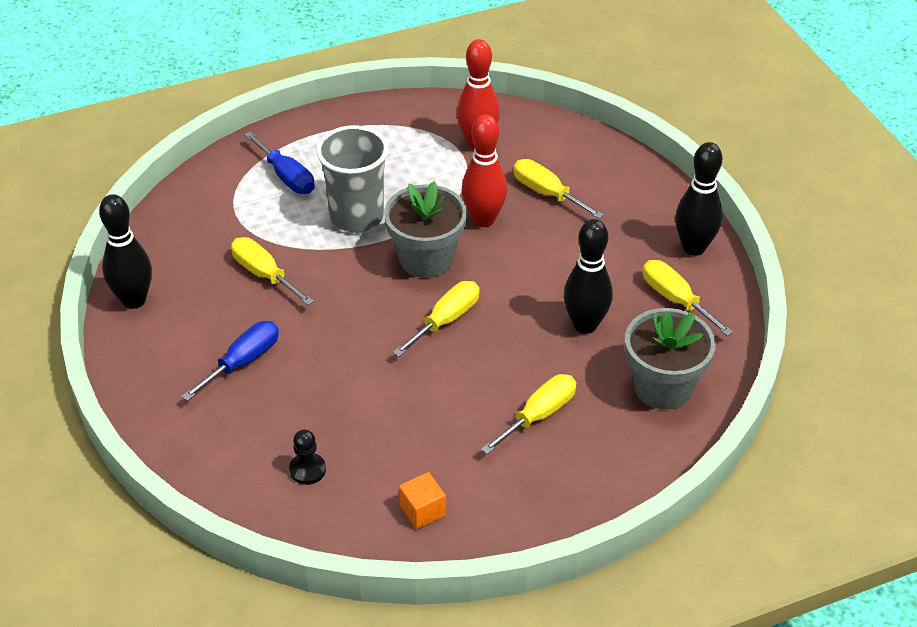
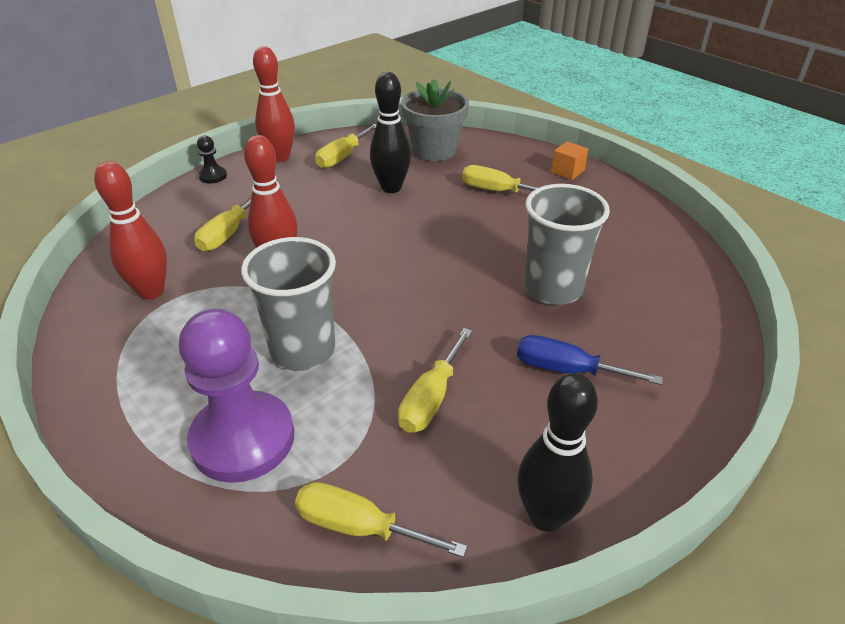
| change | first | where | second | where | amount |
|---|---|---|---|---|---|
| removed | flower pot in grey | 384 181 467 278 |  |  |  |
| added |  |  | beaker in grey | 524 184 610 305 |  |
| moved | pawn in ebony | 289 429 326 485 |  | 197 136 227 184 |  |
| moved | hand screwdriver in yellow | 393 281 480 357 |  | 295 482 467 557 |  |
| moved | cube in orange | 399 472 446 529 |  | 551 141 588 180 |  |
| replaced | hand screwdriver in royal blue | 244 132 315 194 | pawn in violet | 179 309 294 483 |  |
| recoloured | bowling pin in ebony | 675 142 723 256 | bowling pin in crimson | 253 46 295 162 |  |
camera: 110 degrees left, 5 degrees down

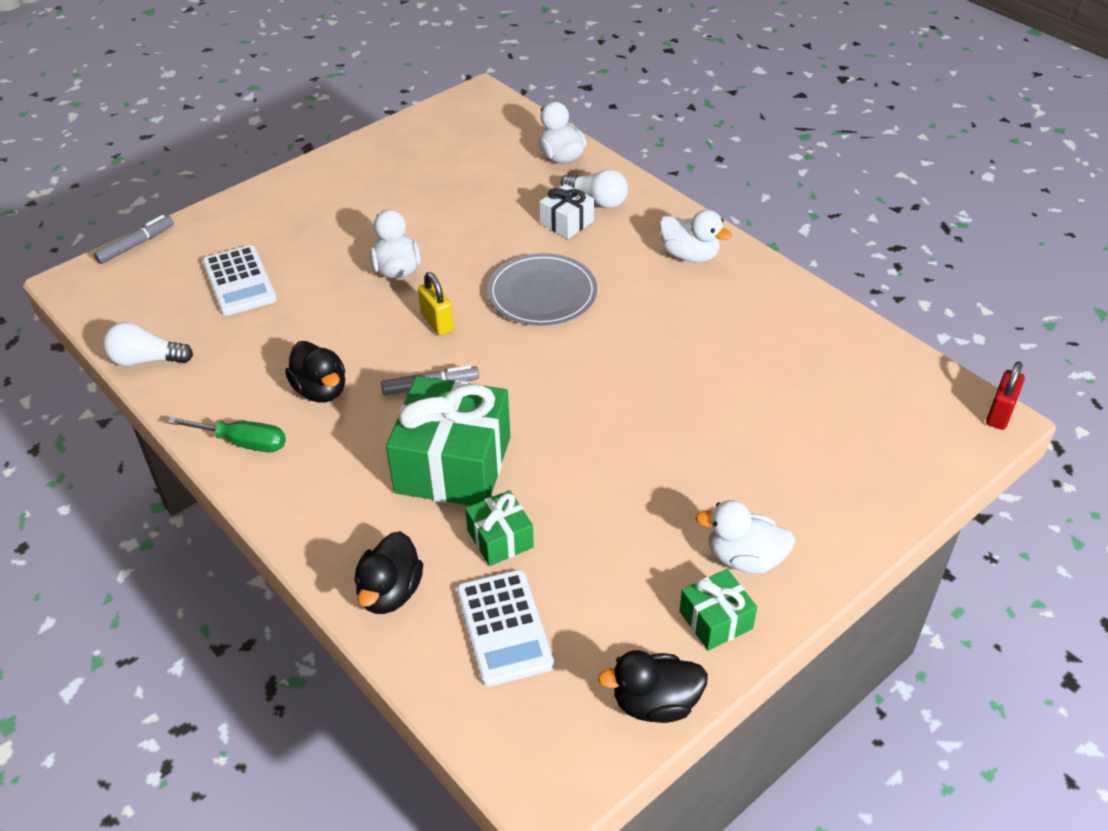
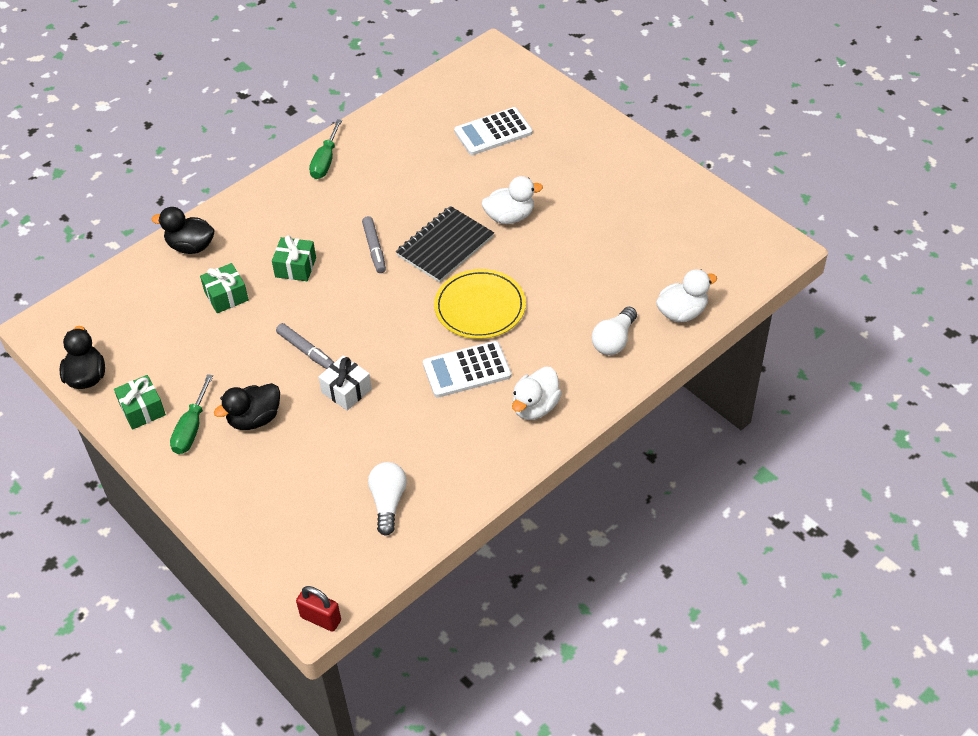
| change | first | where | second | where | amount |
|---|---|---|---|---|---|
| moved | marker in grey | 94 215 174 264 |  | 276 323 335 369 |  |
| moved | light bulb in white | 103 322 193 366 |  | 368 462 407 536 |  |
| moved | toy duck in ebony | 285 341 345 403 |  | 214 383 280 430 |  |
| moved | calculator in white | 457 570 554 687 |  | 423 341 511 398 |  |
| moved | gift in white | 539 184 594 239 |  | 319 355 372 411 |  |
| replaced | lock in yellow | 418 272 454 336 | exercise book in ebony | 396 206 494 283 |  |
| replaced | toy duck in white | 696 500 796 574 | hand screwdriver in emerald | 170 374 213 454 |  |
| recoloured | flat dish in grey | 487 253 597 326 | flat dish in yellow | 434 269 526 339 |  |
| resized | gift in emerald | 386 376 510 506 |  | 272 235 316 281 | x0.49 |
camera: 90 degrees right, 5 degrees up

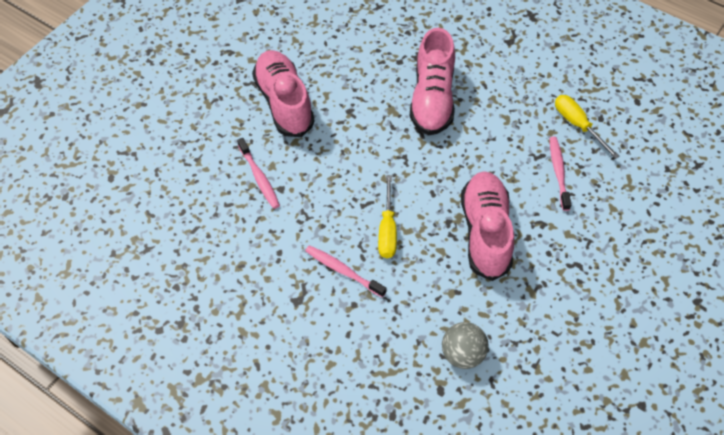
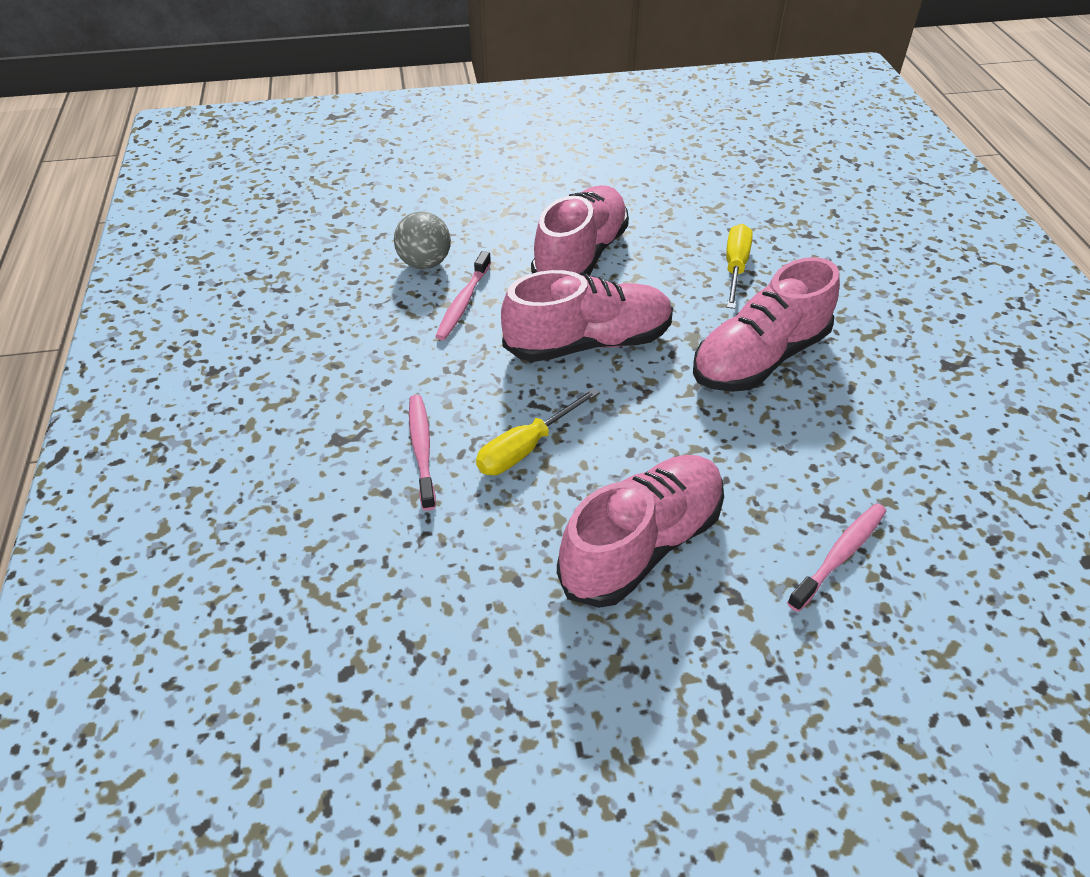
| change | first | where | second | where | amount |
|---|---|---|---|---|---|
| added |  |  | sneaker in rose-pink | 501 270 673 362 |  |
| moved | sphere in grey | 442 322 488 369 |  | 394 211 451 269 |  |
| moved | hand screwdriver in yellow | 555 95 620 159 |  | 726 224 753 309 |  |
camera: 45 degrees right, 10 degrees down

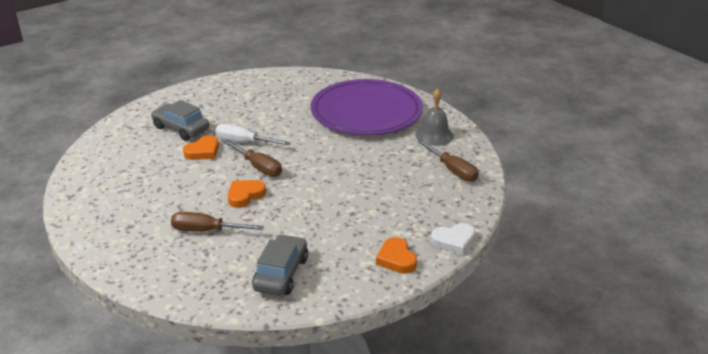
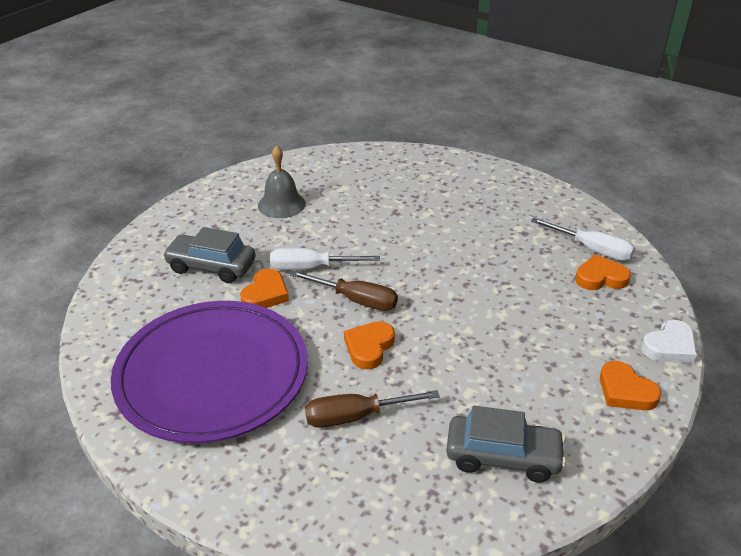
| change | first | where | second | where | amount |
|---|---|---|---|---|---|
| added |  |  | heart shape in orange | 575 254 631 290 |  |
| moved | flat dish in violet | 310 79 423 135 |  | 111 301 308 443 |  |
| moved | hand bell in grey | 416 88 454 146 |  | 258 146 306 218 |  |
| recoloured | hand screwdriver in brown | 417 140 479 182 | hand screwdriver in white | 531 218 635 261 |  |
| turned | toy car in grey | 252 234 308 296 |  | 446 406 566 483 | 105 degrees clockwise |
camera: 20 degrees left, 5 degrees up

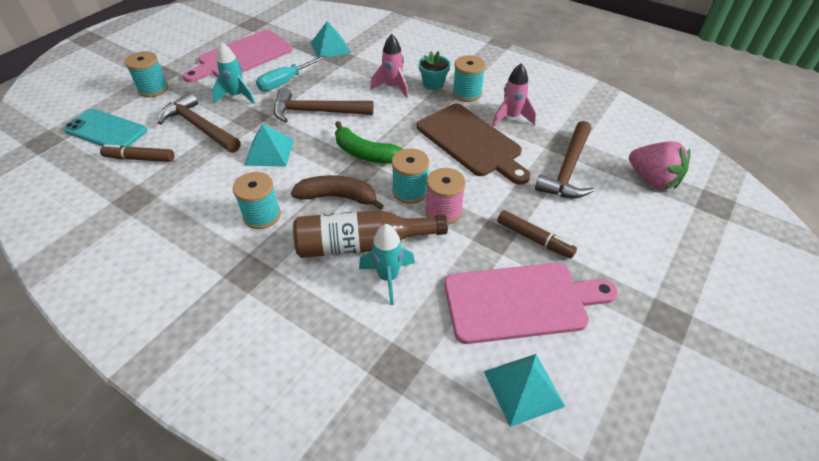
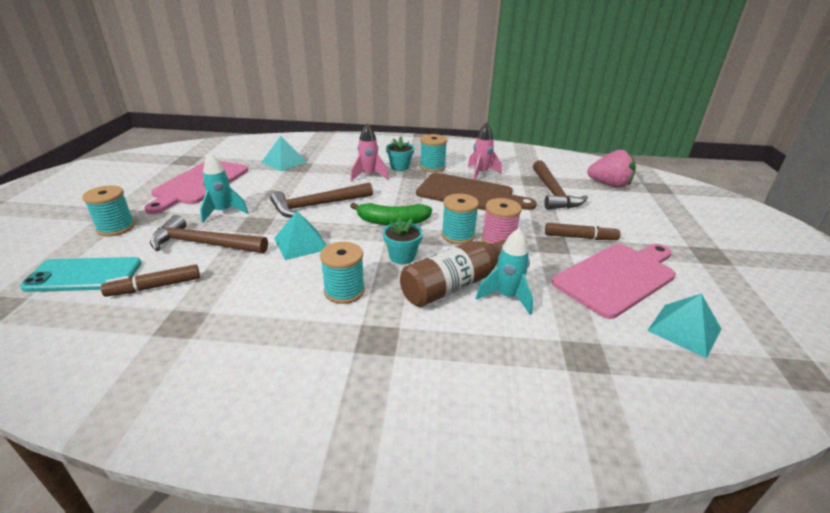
| change | first | where | second | where | amount |
|---|---|---|---|---|---|
| removed | hand screwdriver in teal | 256 55 327 91 |  |  |  |
| replaced | toy banana in brown | 291 175 384 210 | flower pot in teal | 383 217 423 264 |  |
camera: 30 degrees left, 15 degrees down

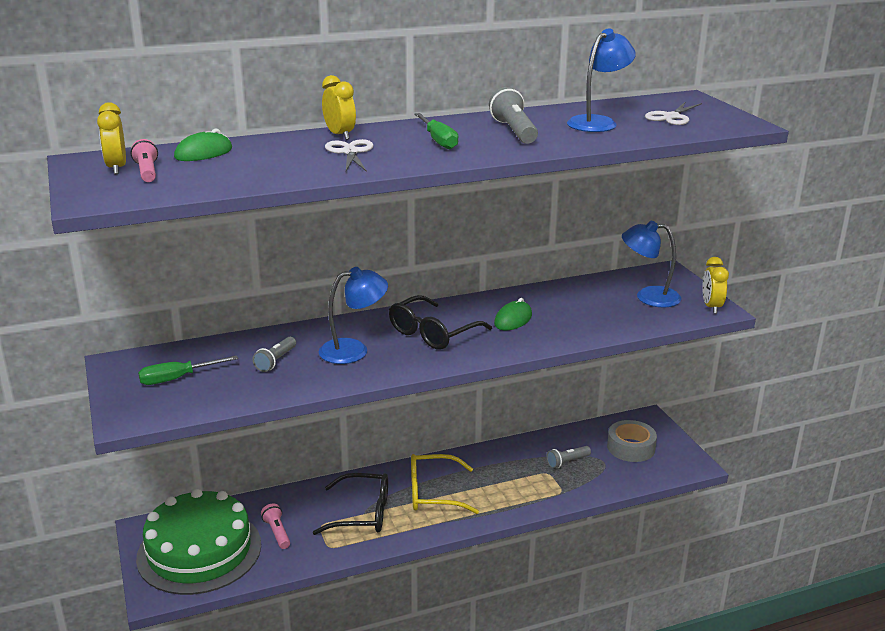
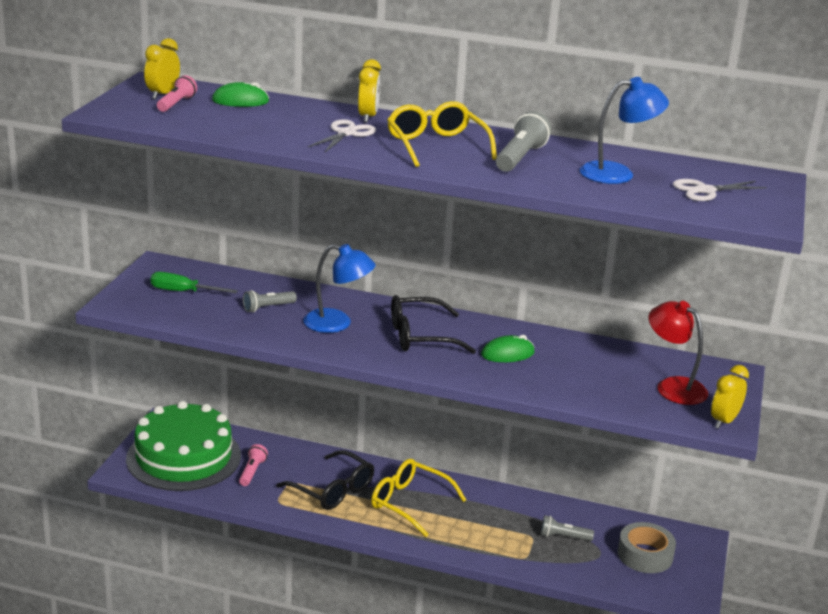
| change | first | where | second | where | amount |
|---|---|---|---|---|---|
| replaced | hand screwdriver in emerald | 414 113 458 149 | eyeglasses in yellow | 387 101 497 167 |  |
| recoloured | lamp in royal blue | 622 220 681 307 | lamp in crimson | 649 301 708 405 |  |
camera: 35 degrees right, 0 degrees up

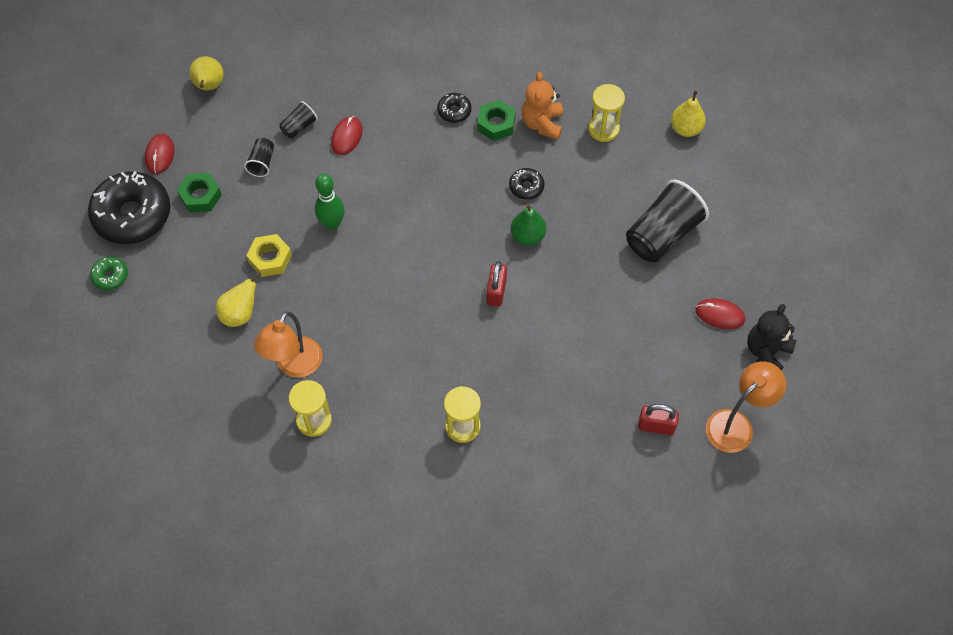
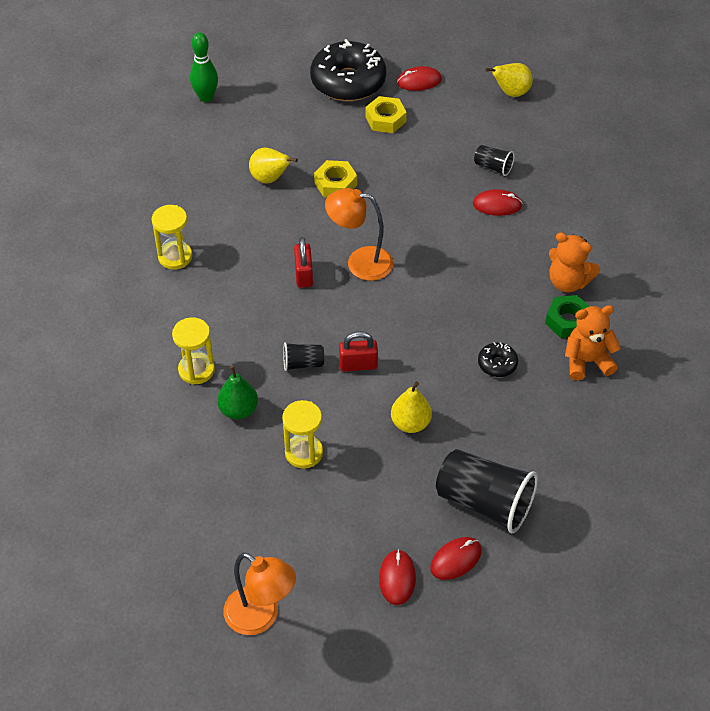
| change | first | where | second | where | amount |
|---|---|---|---|---|---|
| removed | glazed donut in emerald | 90 257 128 290 |  |  |  |
| removed | stuffed bear in ebony | 747 304 796 370 |  |  |  |
| added |  |  | computer mouse in crimson | 430 537 482 580 |  |
| moved | beaker in ebony | 244 138 274 177 |  | 283 342 324 371 |  |
| moved | lamp in orange | 254 312 323 378 |  | 325 188 393 281 |  |
| moved | bowling pin in emerald | 315 174 345 230 |  | 190 32 218 102 |  |
| moved | pear in emerald | 510 204 546 246 |  | 217 366 258 419 |  |
| moved | sandglass in yellow | 588 84 625 142 |  | 282 400 323 469 |  |
| moved | lock in crimson | 638 404 679 435 |  | 294 237 313 288 |  |
| moved | pear in yellow | 671 90 706 137 |  | 391 381 432 433 |  |
| replaced | glazed donut in ebony | 437 93 472 123 | stuffed bear in orange | 549 232 600 292 |  |
| recoloured | hex nut in emerald | 177 173 222 213 | hex nut in yellow | 366 96 407 133 |  |
camera: 75 degrees right, 10 degrees down

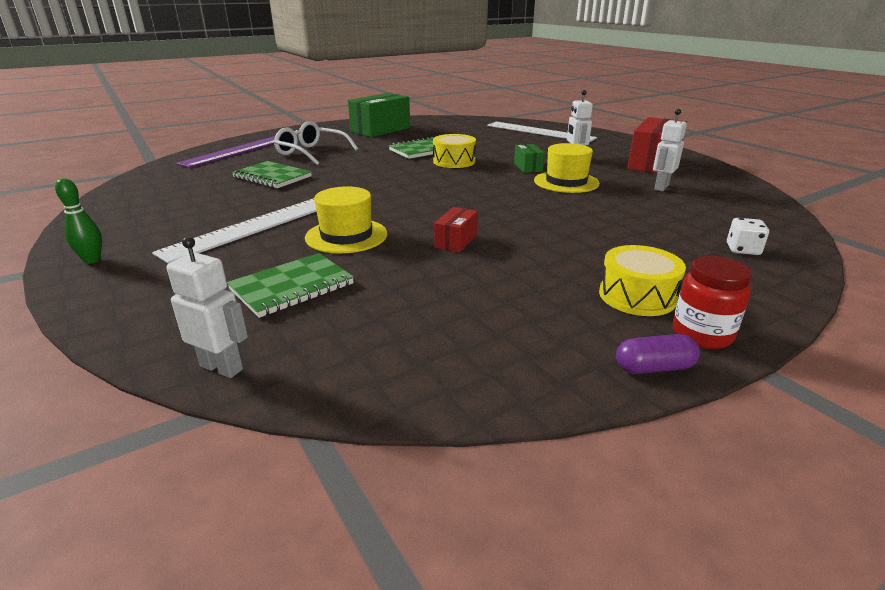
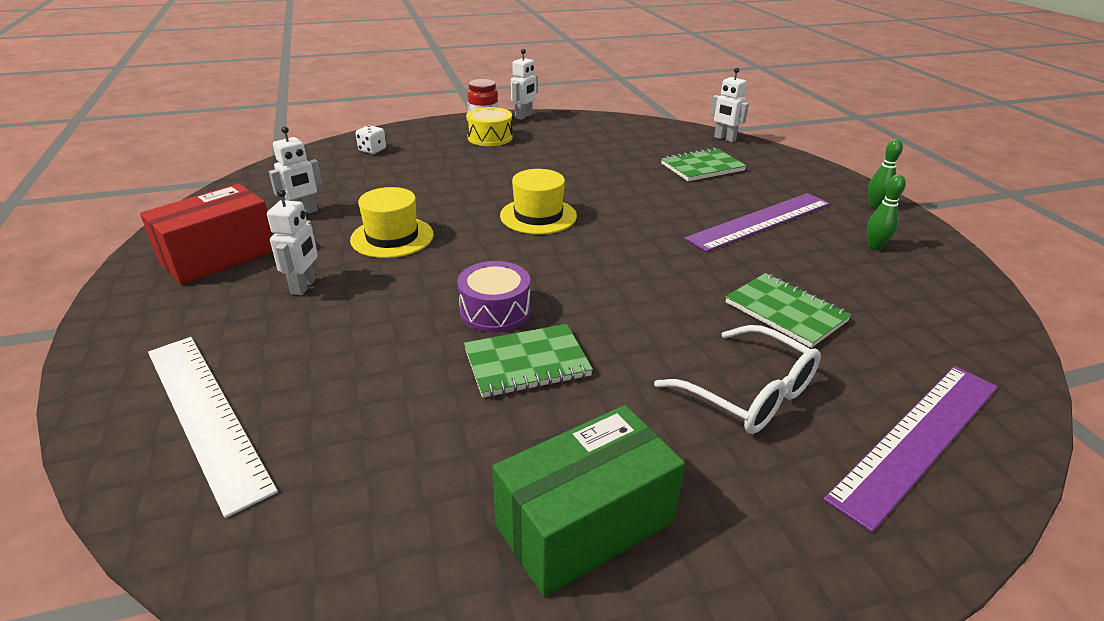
| change | first | where | second | where | amount |
|---|---|---|---|---|---|
| removed | parcel in crimson | 434 207 478 253 |  |  |  |
| removed | parcel in emerald | 514 144 545 173 |  |  |  |
| added |  |  | bowling pin in emerald | 867 175 906 250 |  |
| moved | top hat in yellow | 305 186 387 254 |  | 500 169 577 234 |  |
| replaced | pill in violet | 616 334 700 374 | robot in white | 511 49 537 120 |  |
| recoloured | ruler in white | 152 198 317 264 | ruler in violet | 684 193 830 252 |  |
| recoloured | snare drum in yellow | 433 134 476 168 | snare drum in violet | 457 261 531 333 |  |
camera: 165 degrees left, 5 degrees up

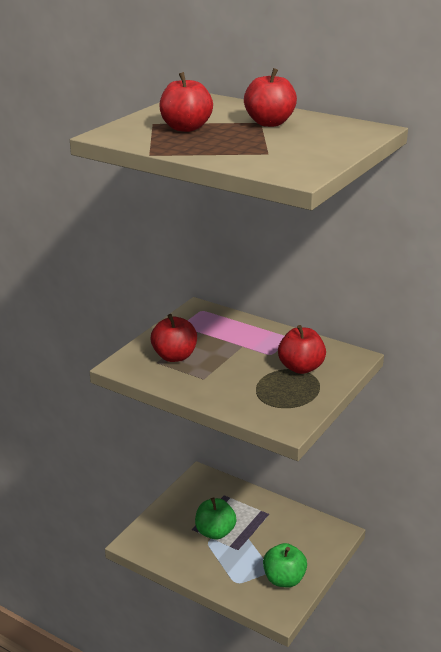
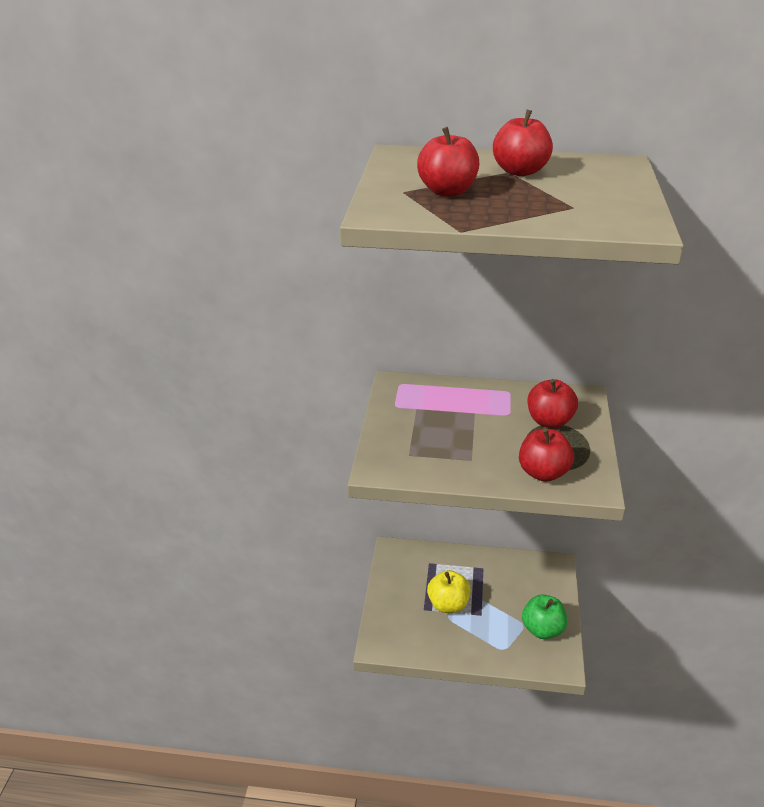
| change | first | where | second | where | amount |
|---|---|---|---|---|---|
| moved | toy apple in crimson | 151 314 197 362 |  | 519 428 574 482 |  |
| recoloured | toy apple in emerald | 195 497 237 539 | toy apple in yellow | 427 570 471 613 |  |
camera: 25 degrees left, 5 degrees up

